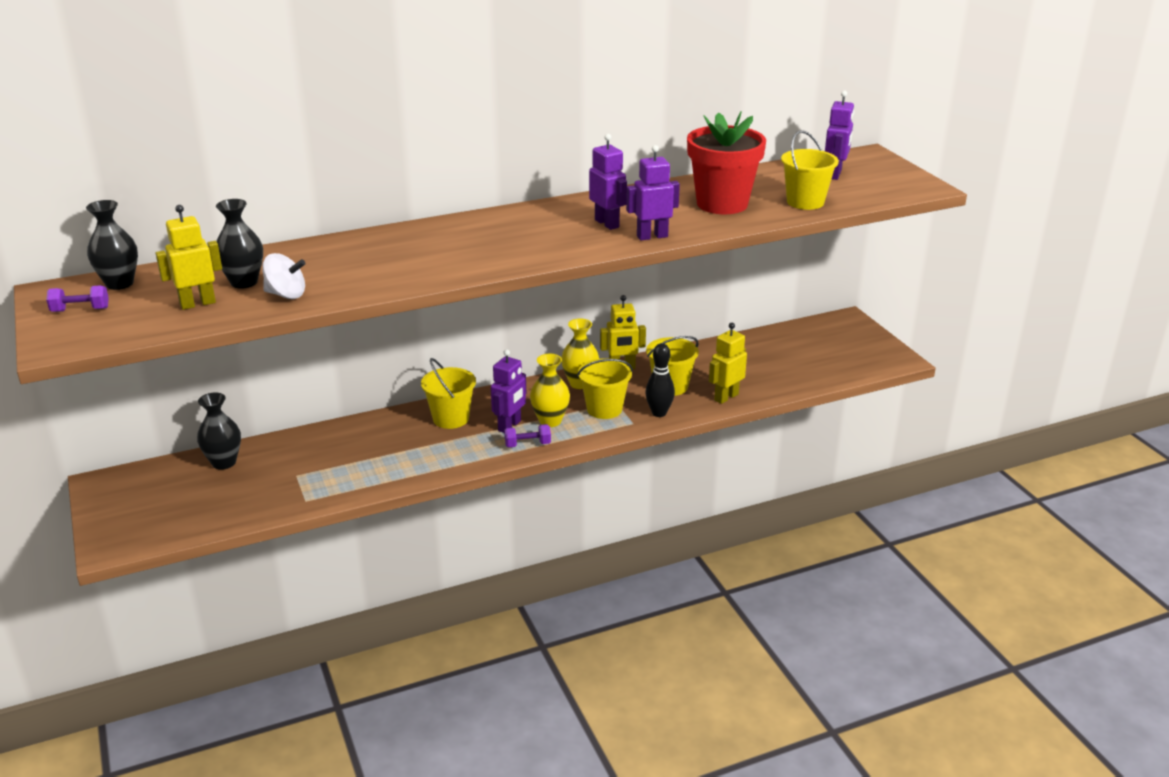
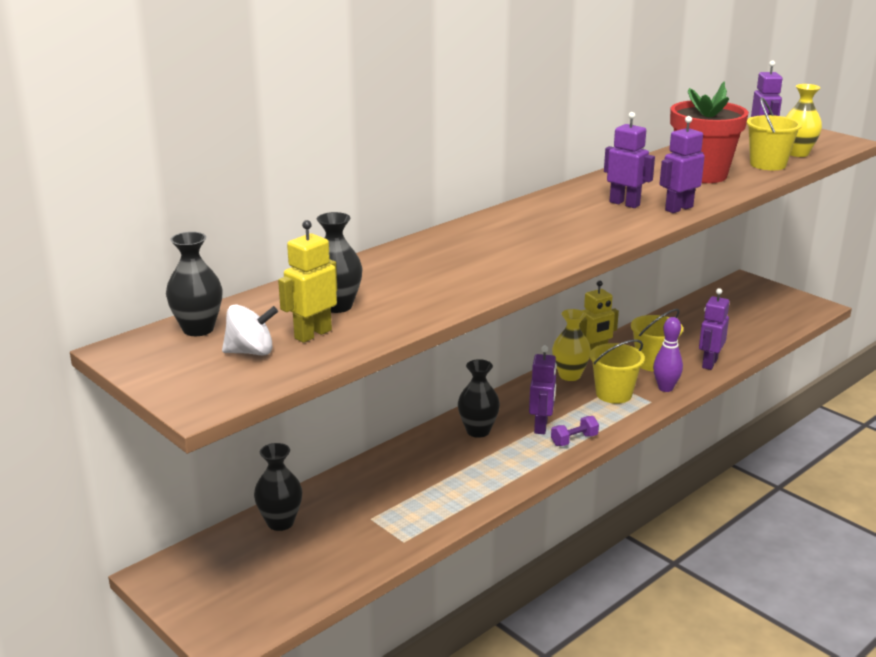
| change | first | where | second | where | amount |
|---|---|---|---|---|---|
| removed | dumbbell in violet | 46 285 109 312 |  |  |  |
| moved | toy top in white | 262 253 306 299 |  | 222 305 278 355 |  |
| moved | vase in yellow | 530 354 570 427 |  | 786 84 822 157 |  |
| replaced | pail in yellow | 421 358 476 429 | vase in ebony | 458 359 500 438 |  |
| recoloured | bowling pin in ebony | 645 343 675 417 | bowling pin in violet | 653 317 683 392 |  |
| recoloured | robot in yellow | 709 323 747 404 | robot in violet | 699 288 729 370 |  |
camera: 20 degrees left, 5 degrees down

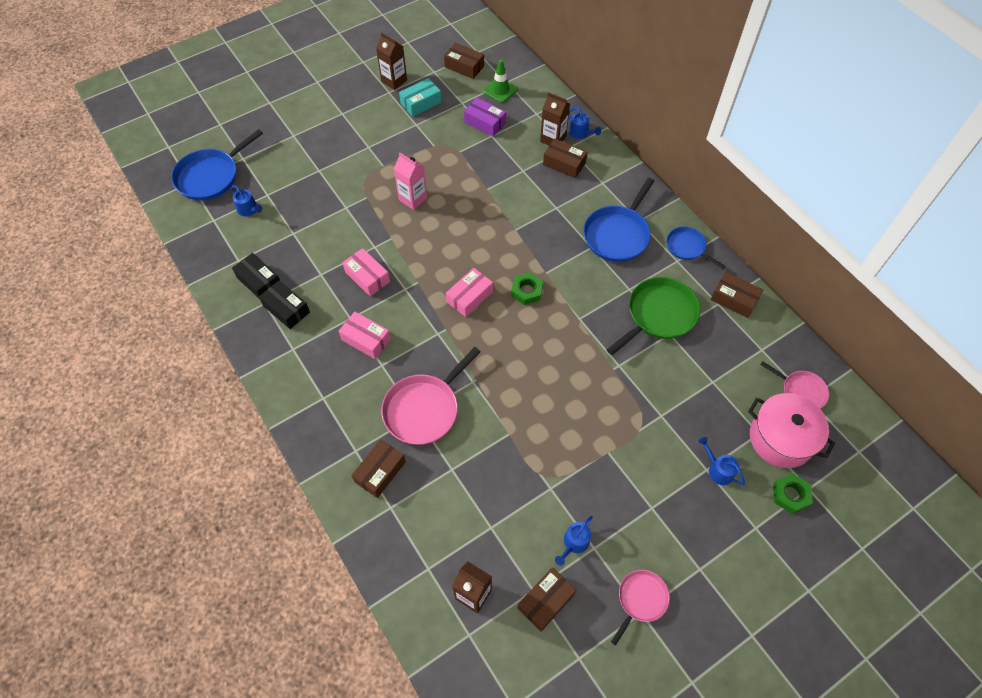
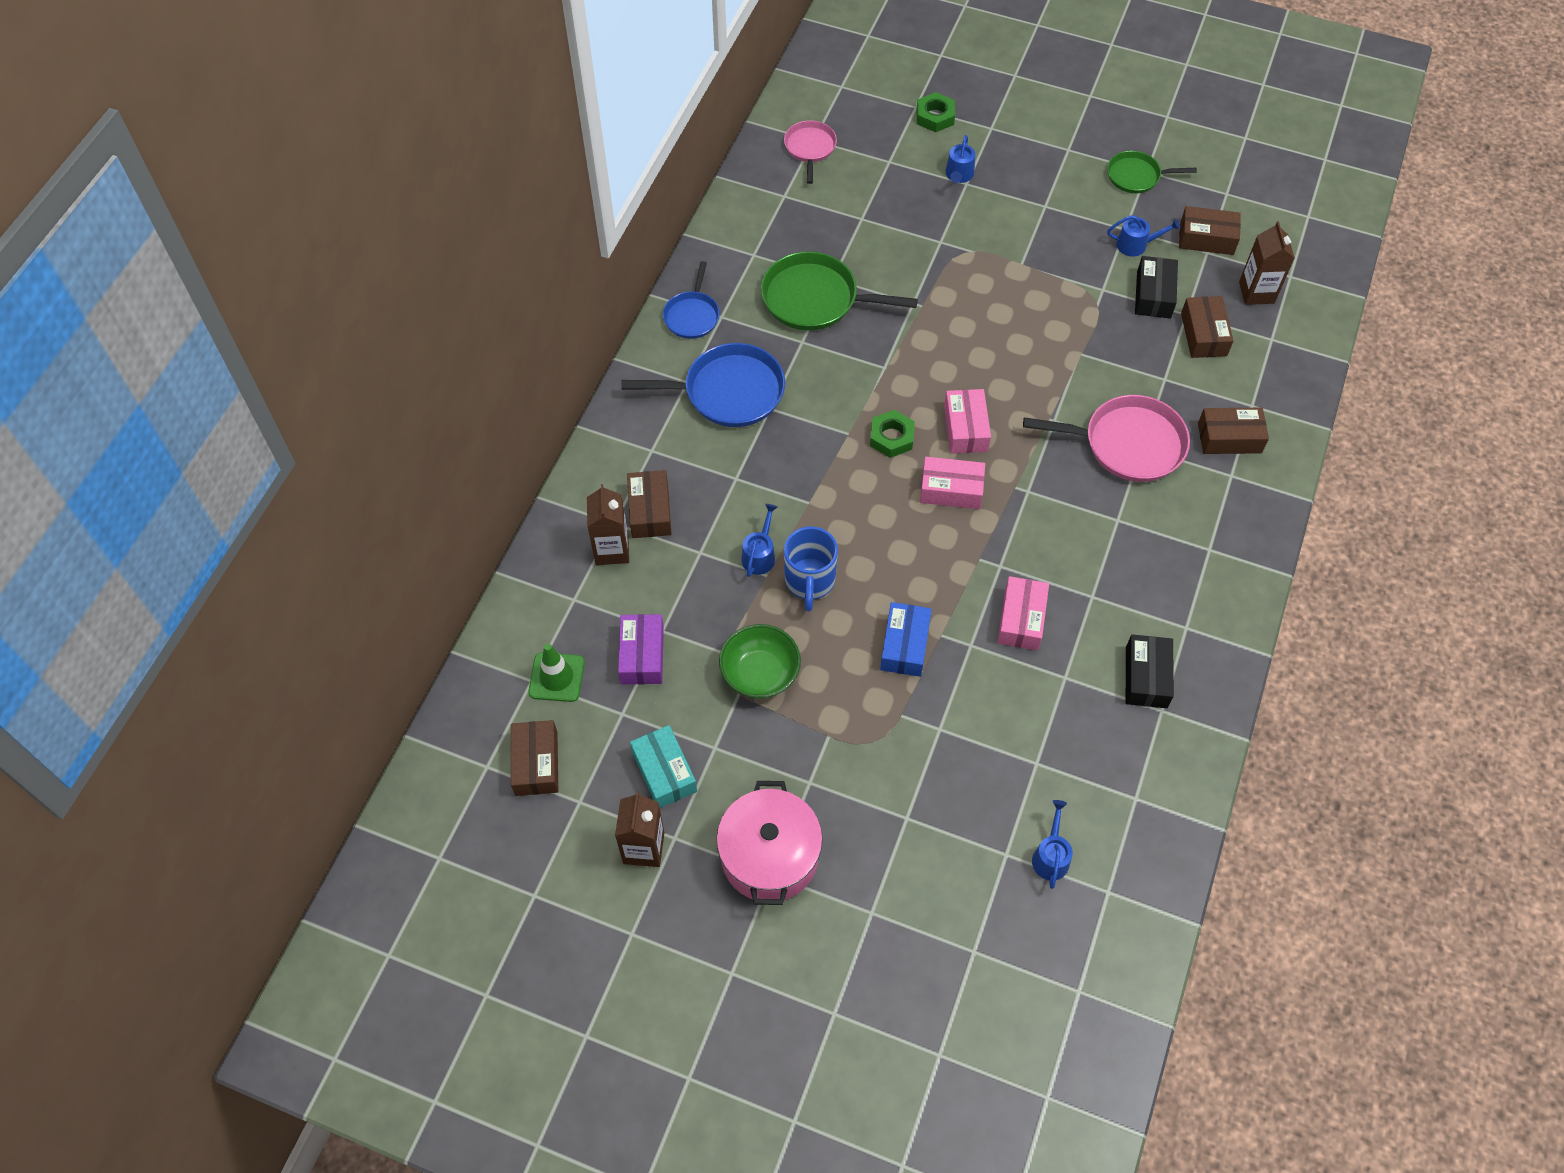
| change | first | where | second | where | amount |
|---|---|---|---|---|---|
| removed | frying pan in royal blue | 171 129 263 201 |  |  |  |
| removed | carton in rose-pink | 394 153 427 210 |  |  |  |
| added |  |  | bowl in emerald | 719 624 801 699 |  |
| added |  |  | tea mug in royal blue | 784 526 838 611 |  |
| added |  |  | parcel in royal blue | 880 602 932 677 |  |
| moved | parcel in ebony | 232 253 280 299 |  | 1135 256 1178 319 |  |
| moved | parcel in rose-pink | 339 312 391 359 |  | 944 389 991 454 |  |
| moved | watering pot in royal blue | 569 107 601 139 |  | 741 504 777 577 |  |
| moved | parcel in brown | 710 272 763 318 |  | 1181 296 1234 358 |  |
| moved | pot in rose-pink | 748 393 835 468 |  | 716 781 823 905 |  |
| recoloured | frying pan in rose-pink | 611 570 670 645 | frying pan in emerald | 1107 151 1197 193 |  |
| turned | parcel in teal | 399 78 442 117 |  | 630 725 697 808 | 45 degrees clockwise |
camera: 125 degrees left, 0 degrees up

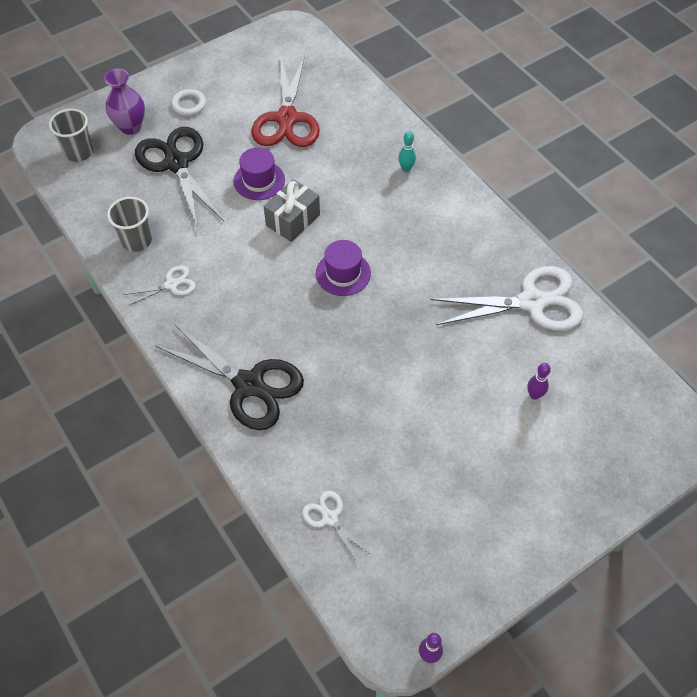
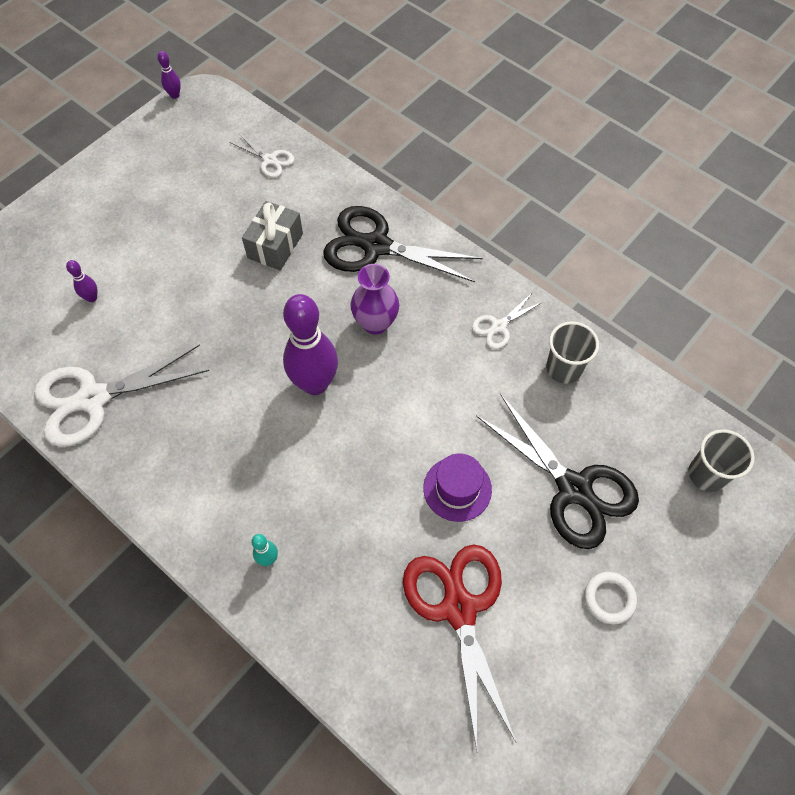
| change | first | where | second | where | amount |
|---|---|---|---|---|---|
| moved | vase in violet | 104 69 145 135 |  | 351 264 399 335 |  |
| moved | gift in grey | 264 179 320 242 |  | 242 201 303 270 |  |
| replaced | top hat in violet | 316 240 371 296 | bowling pin in violet | 283 294 338 395 |  |
camera: 165 degrees right, 5 degrees up

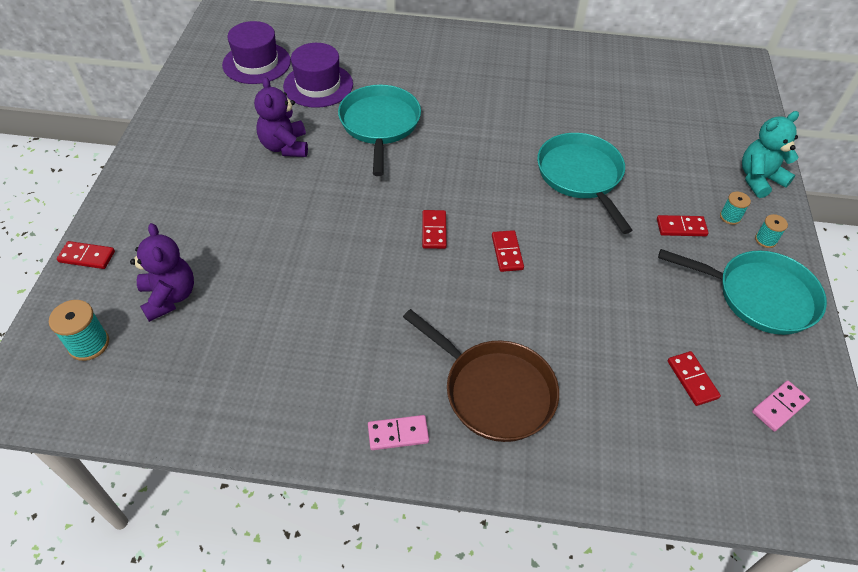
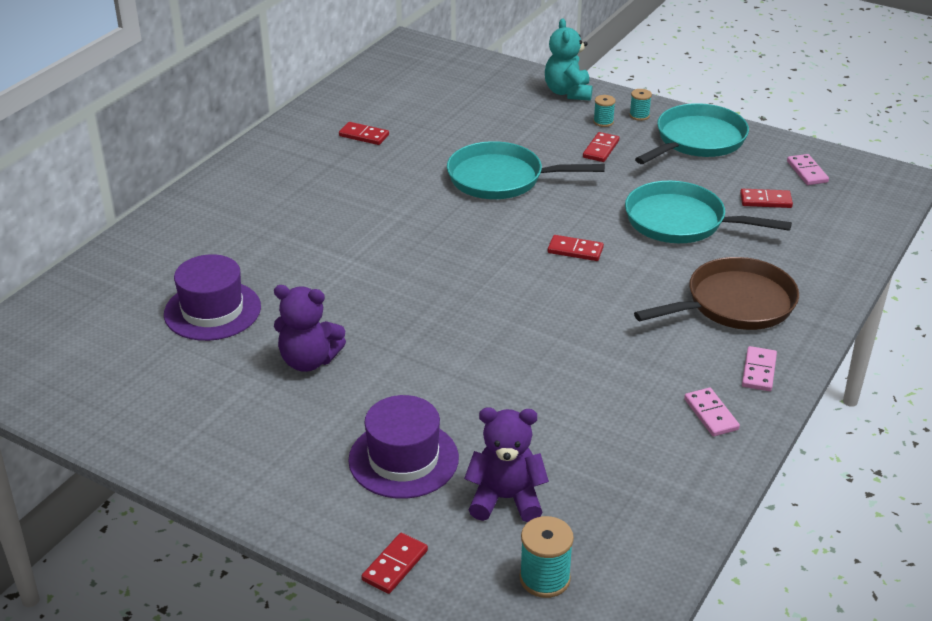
| change | first | where | second | where | amount |
|---|---|---|---|---|---|
| added |  |  | domino piece in rose-pink | 684 388 740 436 |  |
| moved | top hat in violet | 222 21 291 84 |  | 348 395 459 499 |  |
| moved | frying pan in teal | 338 85 421 176 |  | 625 181 792 243 |  |
| moved | domino piece in crimson | 422 210 447 249 |  | 339 122 389 145 |  |
camera: 65 degrees left, 15 degrees down

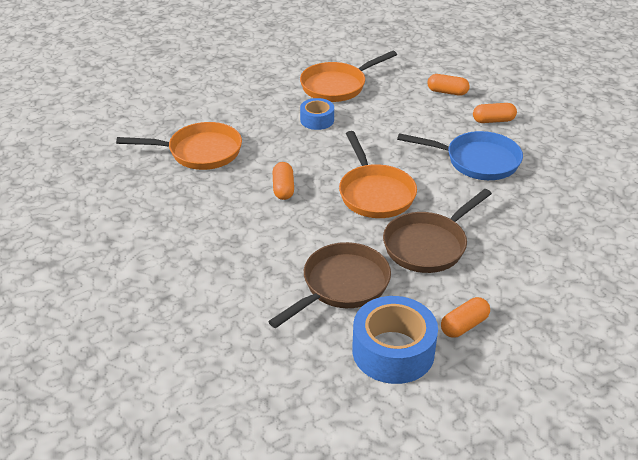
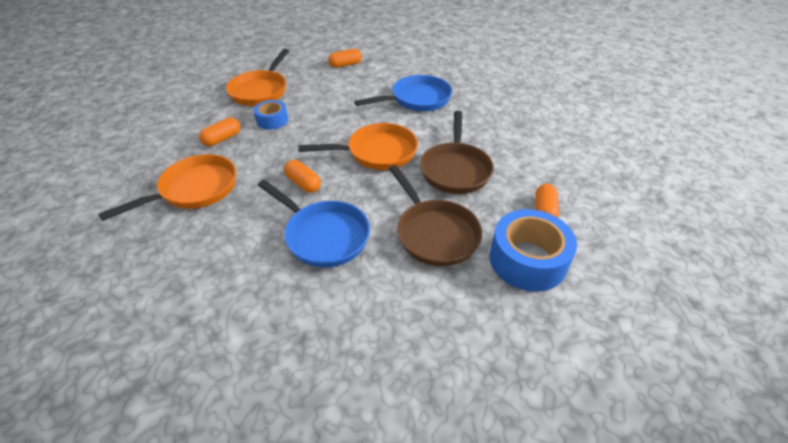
| change | first | where | second | where | amount |
|---|---|---|---|---|---|
| added |  |  | frying pan in royal blue | 258 180 370 268 |  |
| moved | pill in orange | 473 103 517 123 |  | 199 118 240 146 |  |
| turned | frying pan in brown | 268 242 391 328 |  | 389 165 482 266 | 150 degrees clockwise |
| turned | frying pan in orange | 339 131 417 218 |  | 298 123 418 170 | 45 degrees counterclockwise |
camera: 40 degrees left, 5 degrees up

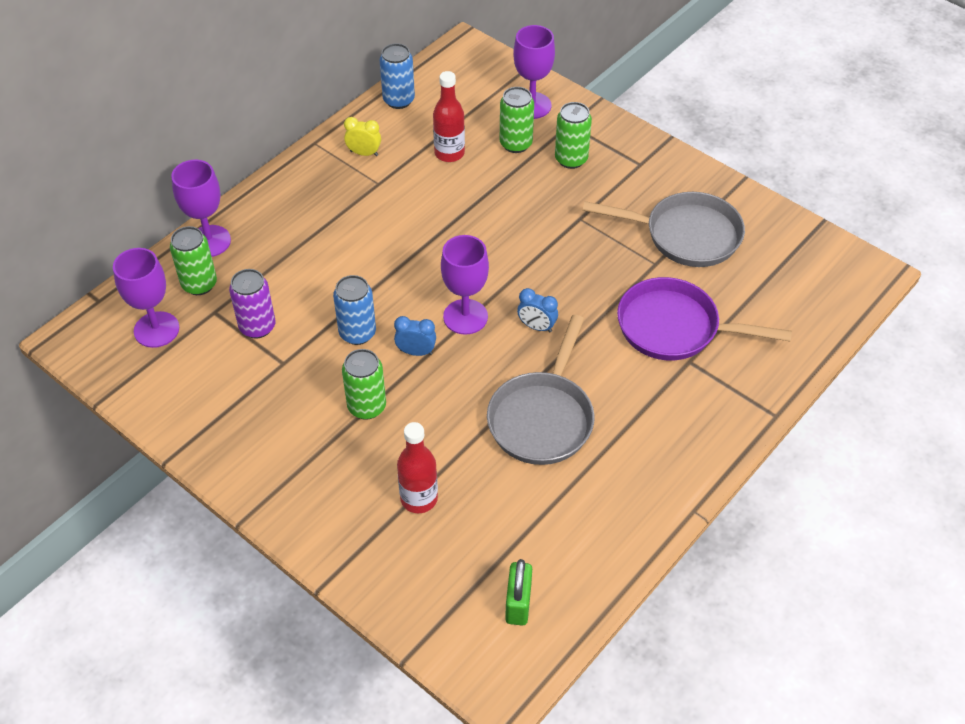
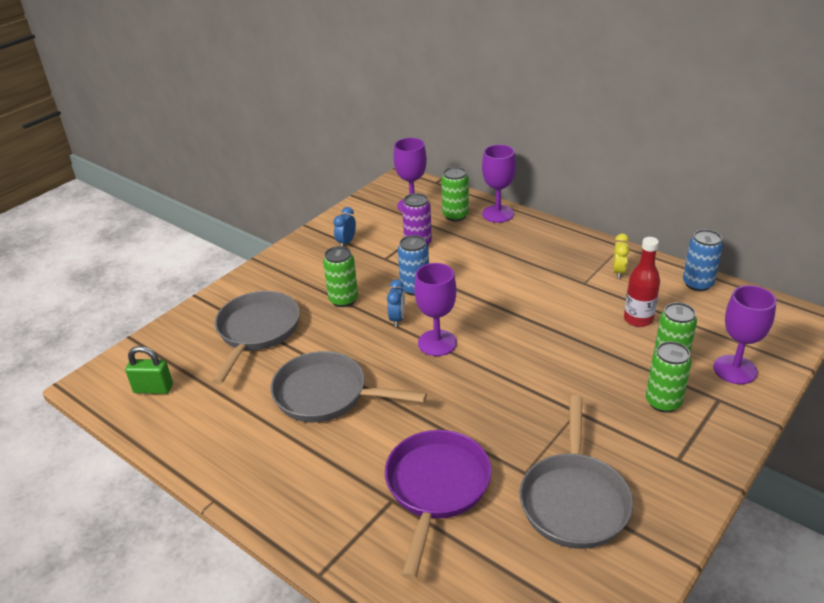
| change | first | where | second | where | amount |
|---|---|---|---|---|---|
| moved | alarm clock in royal blue | 517 288 558 333 |  | 333 207 356 246 |  |
| replaced | bottle in crimson | 397 422 438 513 | frying pan in grey | 212 291 300 385 |  |
camera: 90 degrees right, 15 degrees down

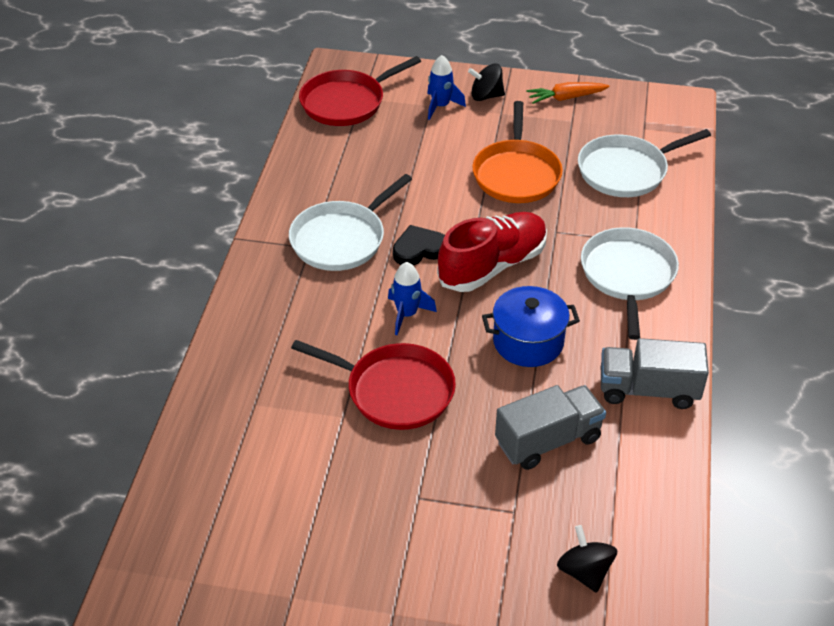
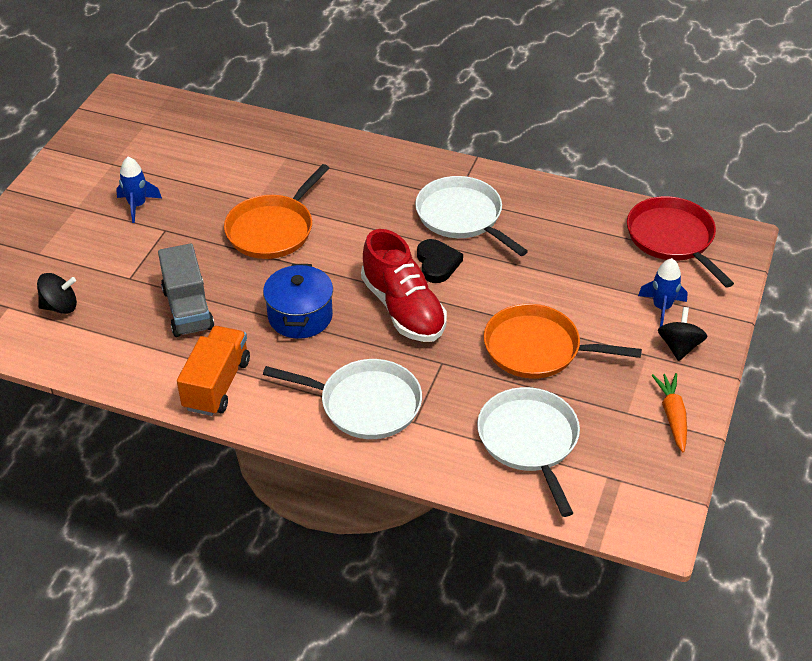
| change | first | where | second | where | amount |
|---|---|---|---|---|---|
| moved | spaceship in royal blue | 388 262 437 335 |  | 116 157 162 223 |  |
| recoloured | frying pan in crimson | 291 340 456 430 | frying pan in orange | 224 164 330 259 |  |
| recoloured | toy truck in grey | 601 338 709 409 | toy truck in orange | 177 326 250 416 |  |
camera: 100 degrees right, 0 degrees up

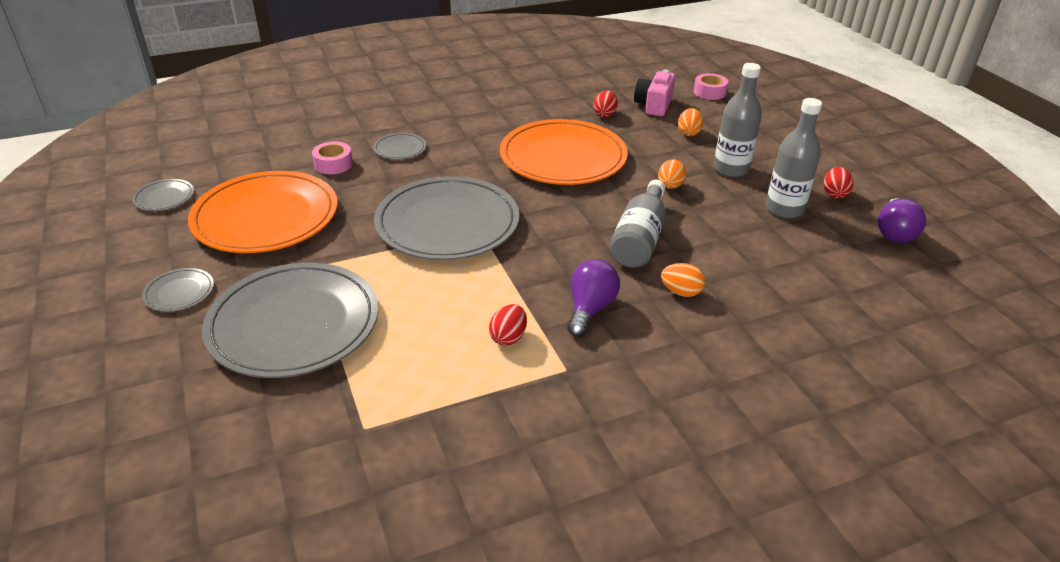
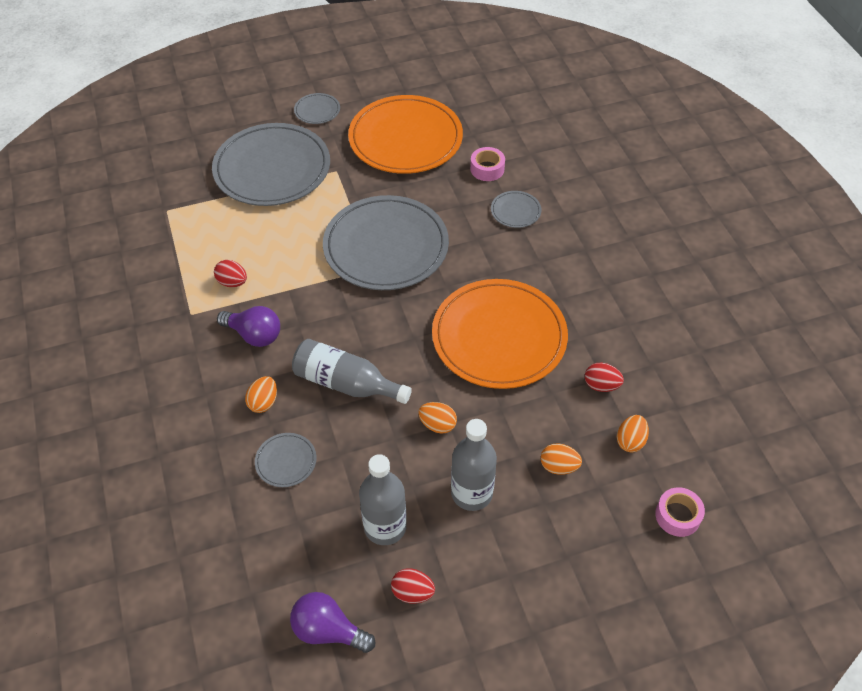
| change | first | where | second | where | amount |
|---|---|---|---|---|---|
| moved | flat dish in grey | 132 179 194 211 |  | 255 433 316 487 |  |
| replaced | compact camera in rose-pink | 634 69 675 116 | egg in orange | 617 415 649 452 |  |
camera: 95 degrees right, 15 degrees up

